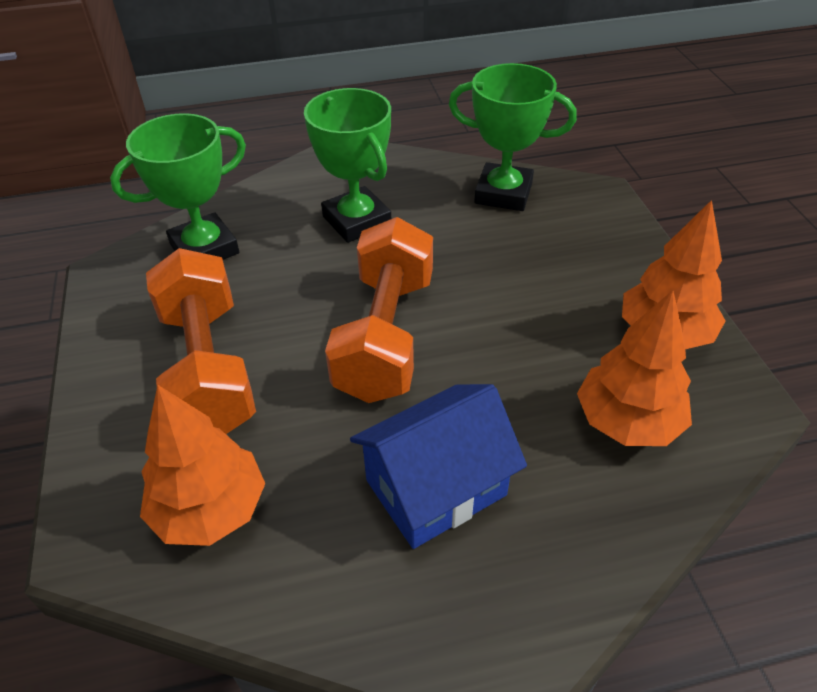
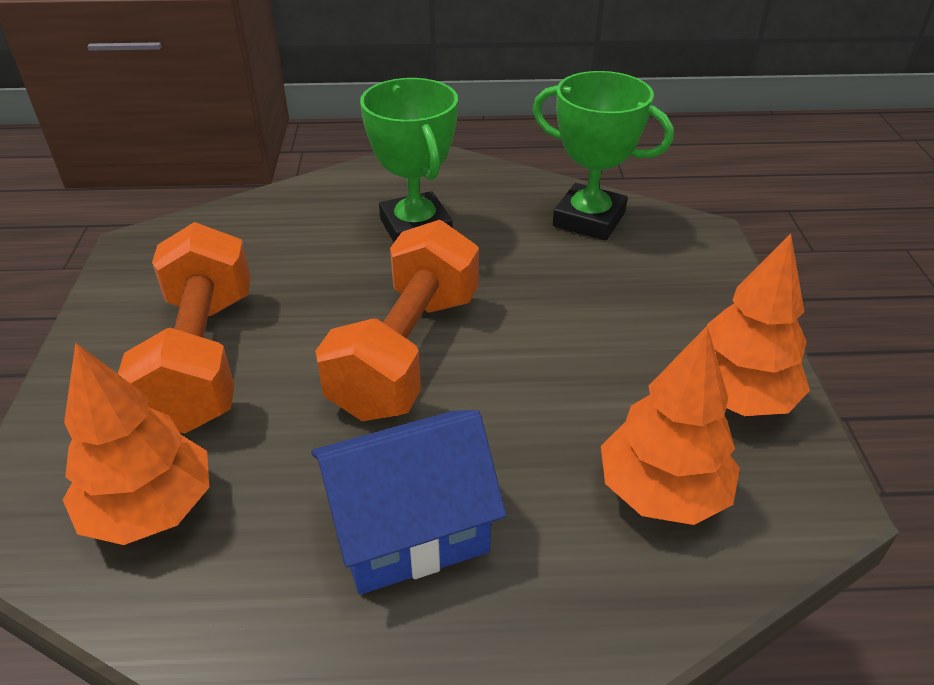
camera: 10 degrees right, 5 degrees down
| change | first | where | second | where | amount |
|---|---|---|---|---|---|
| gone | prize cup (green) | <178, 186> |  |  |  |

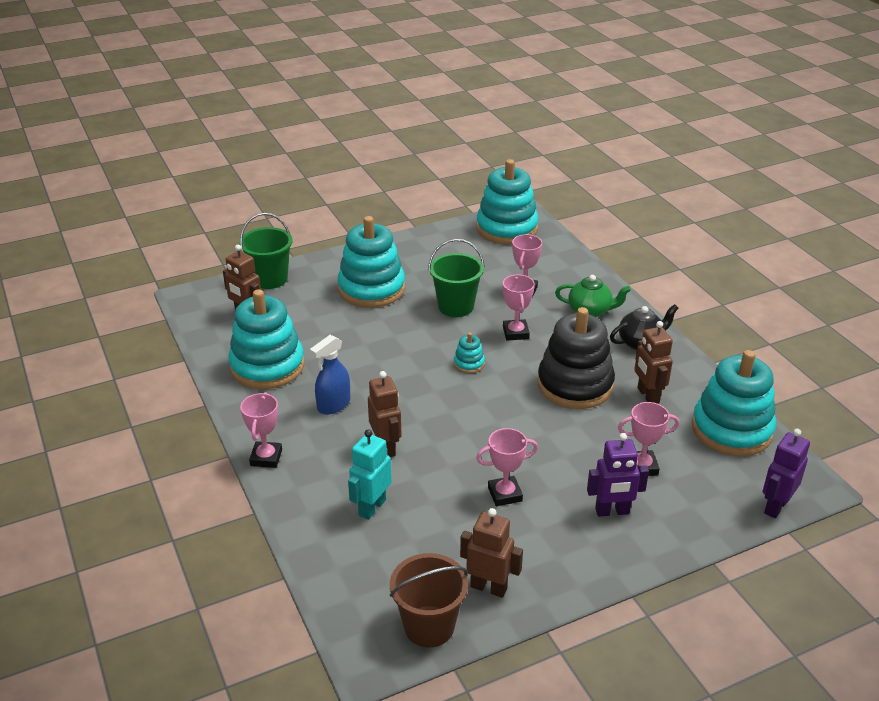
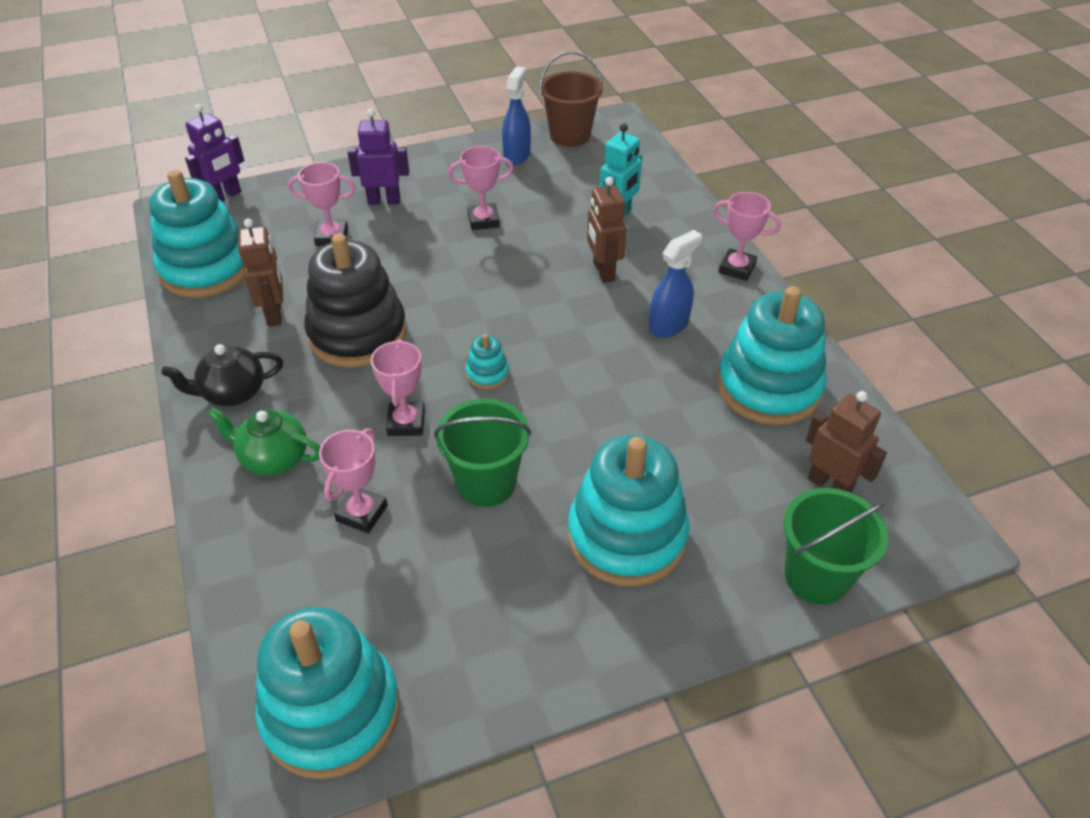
camera: 175 degrees left, 10 degrees up
| change | first | where | second | where | amount |
|---|---|---|---|---|---|
| rotated | prize cup (rosy) | <261, 430> |  | <747, 236> | 75 degrees counterclockwise |
| swapped | toy robot (russet) | <491, 553> | sprayer (cobalt) | <516, 115> |  |

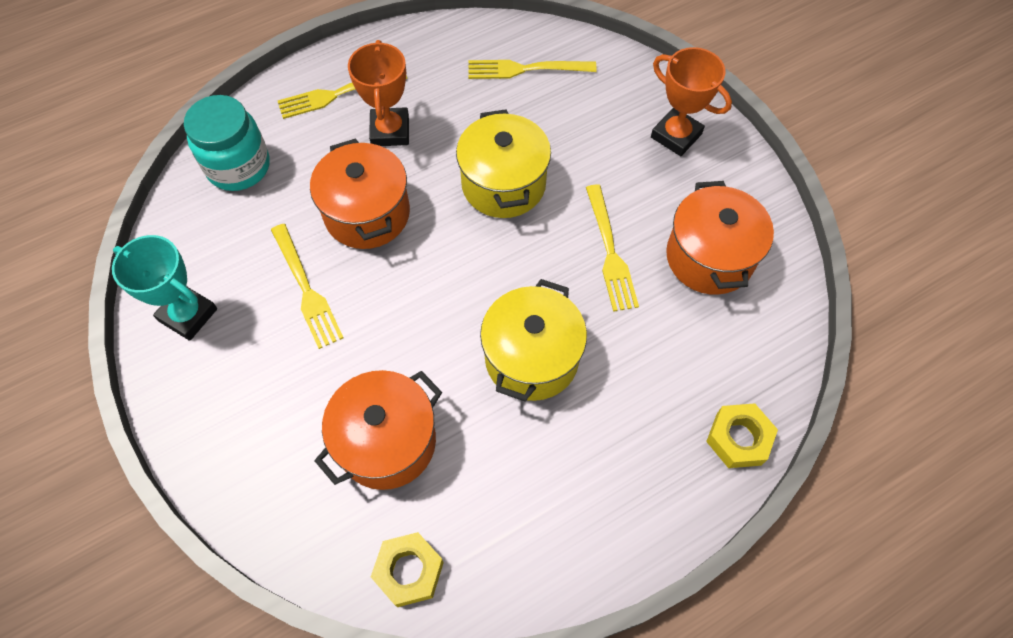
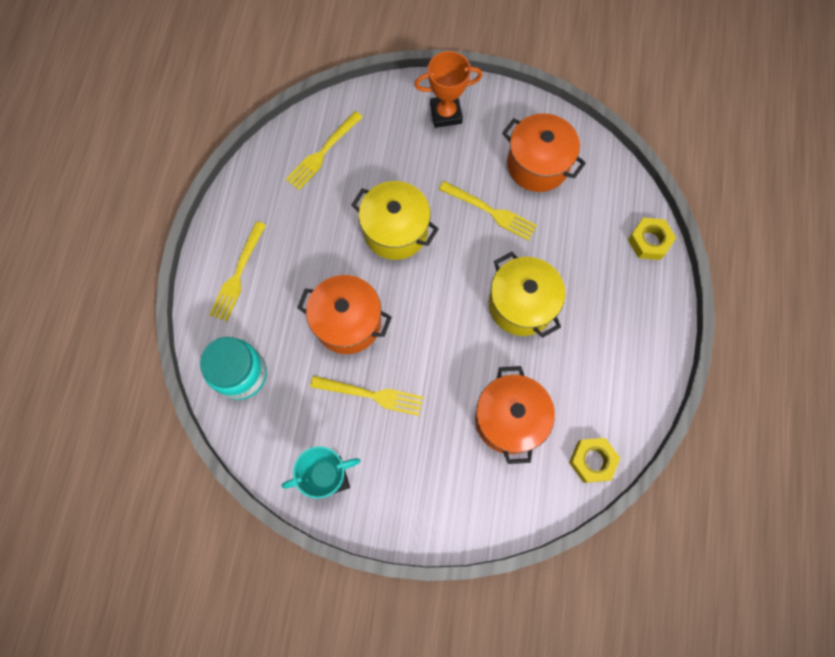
camera: 50 degrees left, 10 degrees up
| change | first | where | second | where | amount |
|---|---|---|---|---|---|
| gone | prize cup (bright orange) | <378, 93> |  |  |  |

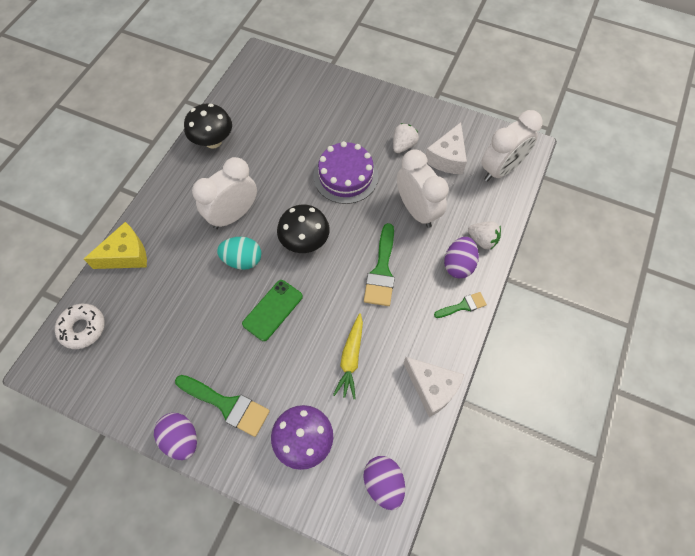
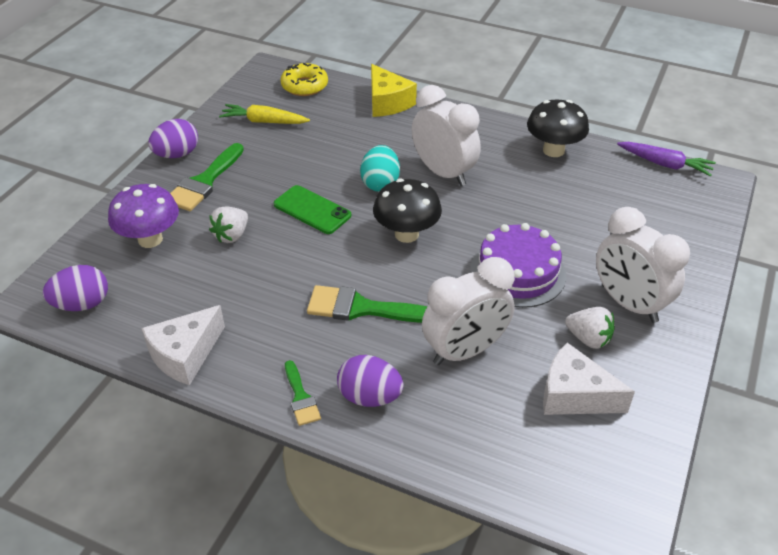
camera: 90 degrees right, 20 degrees down
| change | first | where | second | where | amount |
|---|---|---|---|---|---|
| repainted | doughnut (pure white) | <80, 326> | doughnut (yellow) | <304, 79> |  |
| shifted | carrot (yellow) | <348, 356> |  | <264, 114> |  |
| shifted | strawberry (pure white) | <484, 235> |  | <228, 224> |  |
| shifted | bedside clock (pure white) | <512, 145> |  | <643, 265> |  |
| new |  |  | carrot (royal purple) | <666, 159> |  |

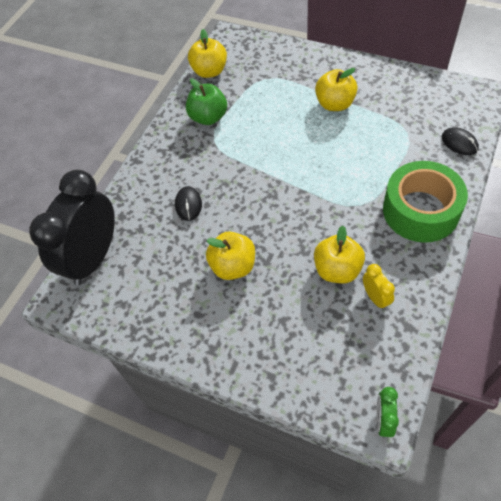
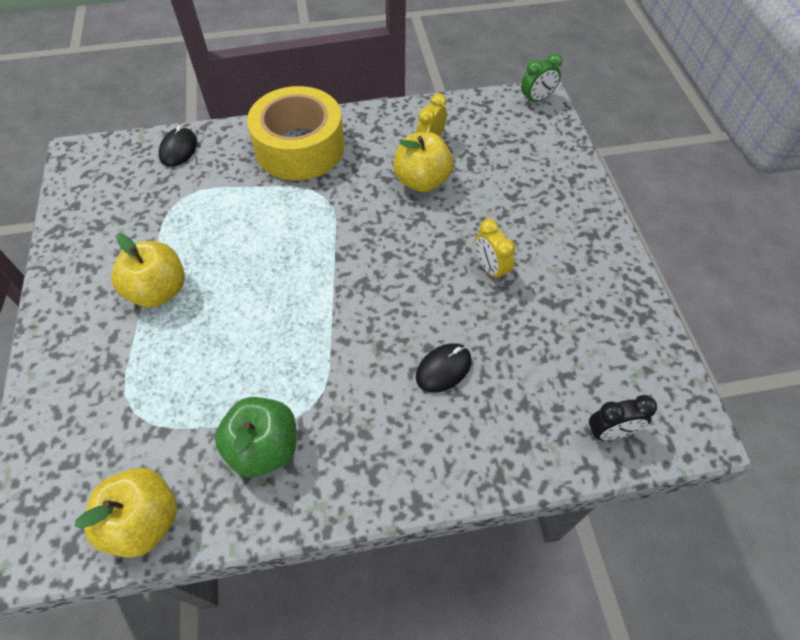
camera: 130 degrees left, 0 degrees up
| change | first | where | second | where | amount |
|---|---|---|---|---|---|
| scaled | bedside clock (jet-black) | <72, 228> |  | <623, 417> | x0.41 |
| swapped | apple (yellow) | <230, 255> | bedside clock (yellow) | <495, 250> |  |
| repainted | roll of tape (green) | <425, 202> | roll of tape (yellow) | <295, 133> |  |

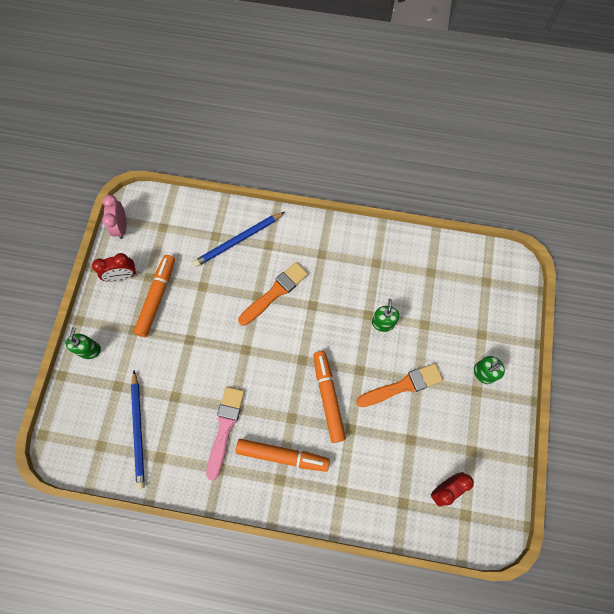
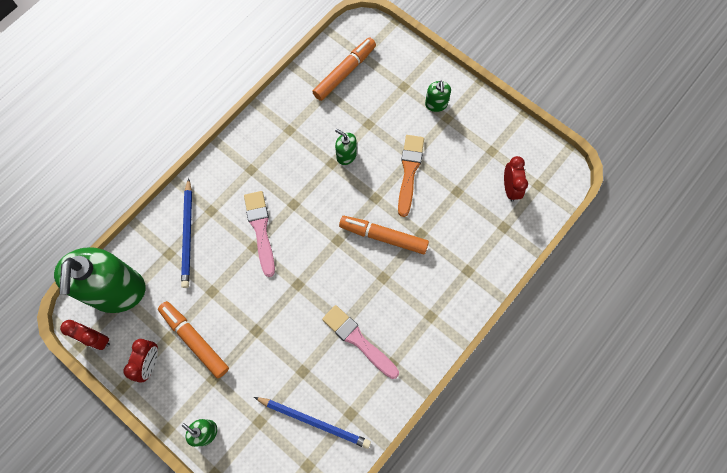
camera: 60 degrees left, 0 degrees up
| change | first | where | second | where | amount |
|---|---|---|---|---|---|
| repainted | bedside clock (rosy) | <114, 217> | bedside clock (scarlet) | <85, 335> |  |
| shifted | felt pen (bright orange) | <282, 455> |  | <344, 69> |  |
| repainted | paint brush (bright orange) | <273, 294> | paint brush (rosy) | <259, 234> |  |
| new |  |  | soap pump (green) | <100, 280> |  |

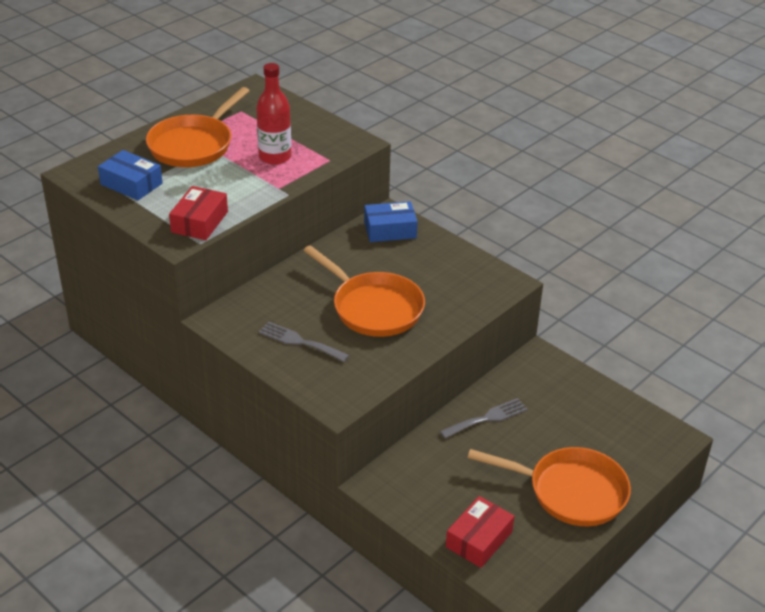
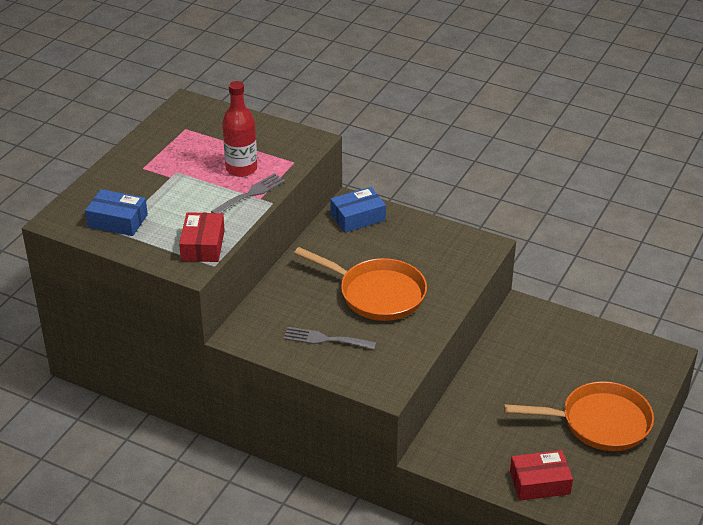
camera: 15 degrees left, 0 degrees up
| change | first | where | second | where | amount |
|---|---|---|---|---|---|
| gone | pan (bright orange) | <198, 127> |  |  |  |
| shifted | fork (gray) | <484, 418> |  | <248, 193> |  |
| rotated | parcel (scarlet) | <480, 532> |  | <541, 475> | 60 degrees clockwise |

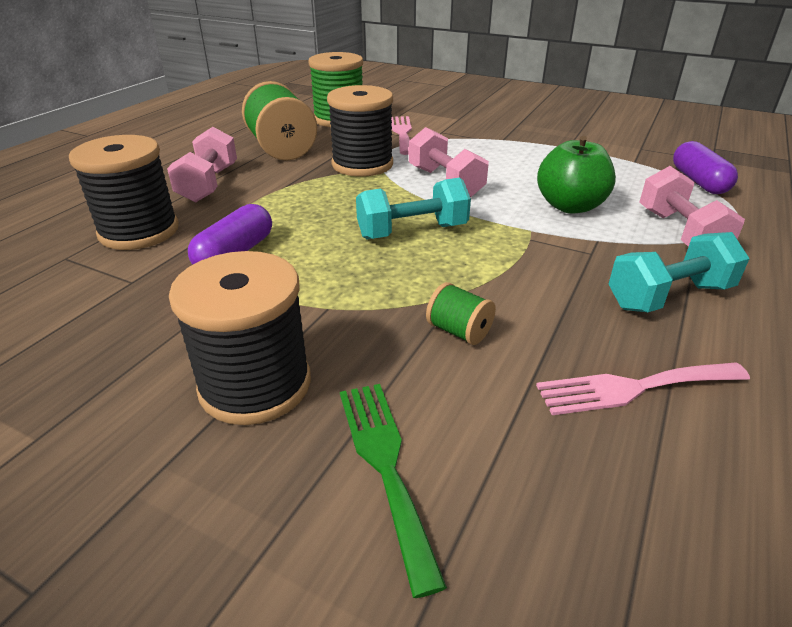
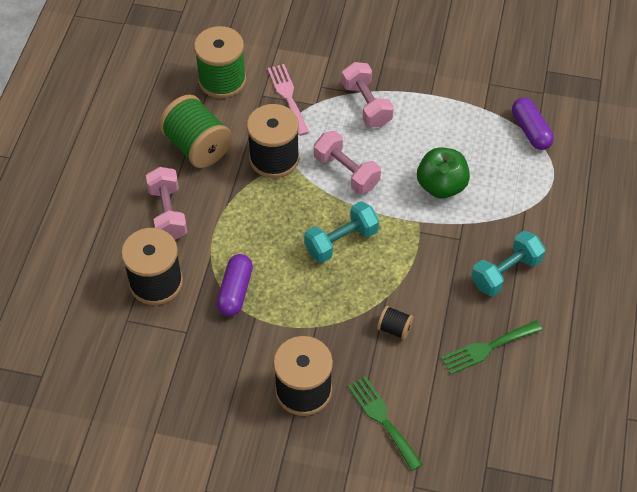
camera: 15 degrees left, 20 degrees up
| change | first | where | second | where | amount |
|---|---|---|---|---|---|
| repainted | spool (green) | <461, 313> | spool (jet-black) | <395, 323> |  |
| repainted | fork (rosy) | <643, 388> | fork (green) | <491, 347> |  |
| shifted | dumbbell (rosy) | <692, 206> |  | <368, 94> |  |

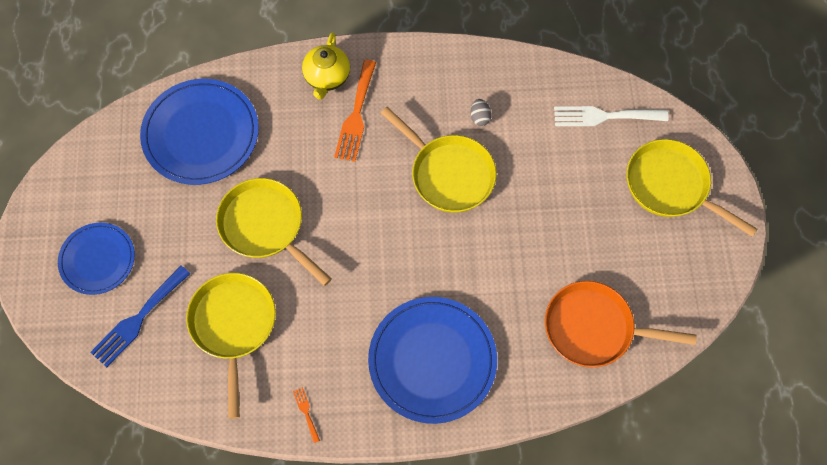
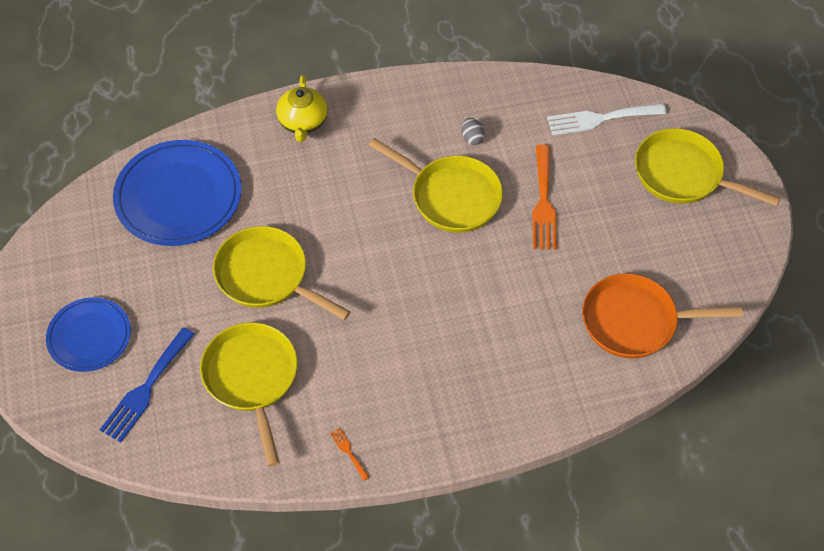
camera: 10 degrees left, 10 degrees down
| change | first | where | second | where | amount |
|---|---|---|---|---|---|
| shifted | fork (bright orange) | <355, 111> |  | <544, 197> |  |
| gone | plate (cobalt) | <432, 360> |  |  |  |

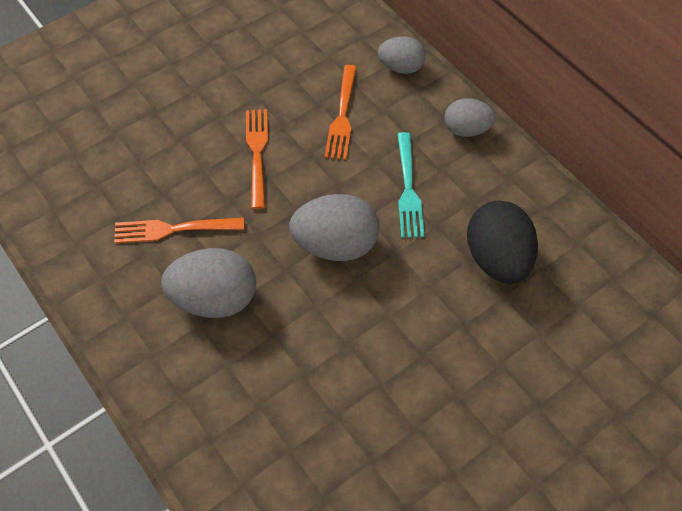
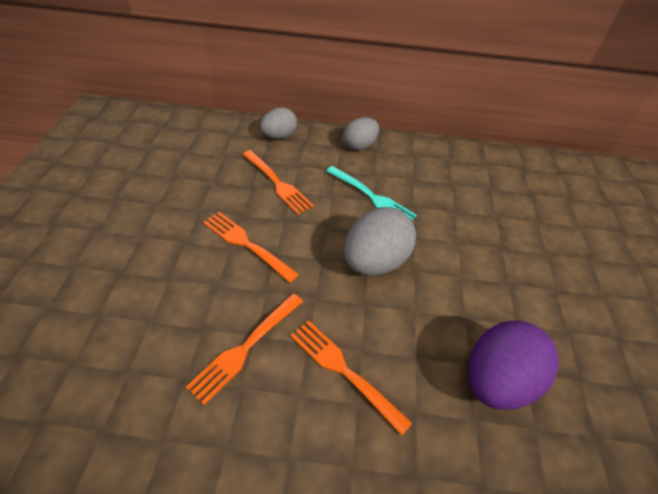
camera: 50 degrees left, 10 degrees down
| change | first | where | second | where | amount |
|---|---|---|---|---|---|
| swapped | egg (gray) | <208, 283> | fork (bright orange) | <351, 378> |  |
| gone | egg (jet-black) | <502, 242> |  |  |  |
| new |  |  | egg (royal purple) | <513, 365> |  |

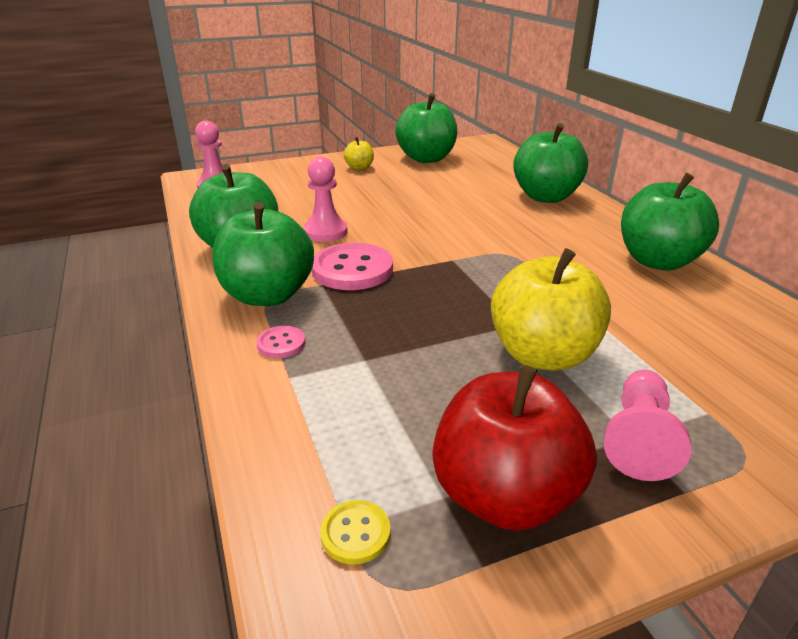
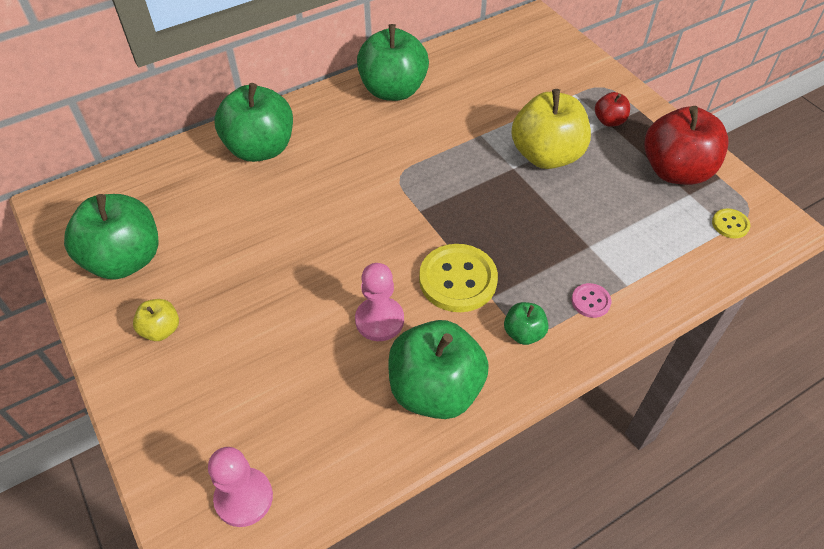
camera: 100 degrees left, 20 degrees up
| change | first | where | second | where | amount |
|---|---|---|---|---|---|
| scaled | apple (green) | <263, 254> |  | <526, 323> | x0.47 |
| repainted | shirt button (rosy) | <352, 266> | shirt button (yellow) | <458, 278> |  |
| swapped | chess pawn (rosy) | <647, 425> | apple (scarlet) | <612, 109> |  |

